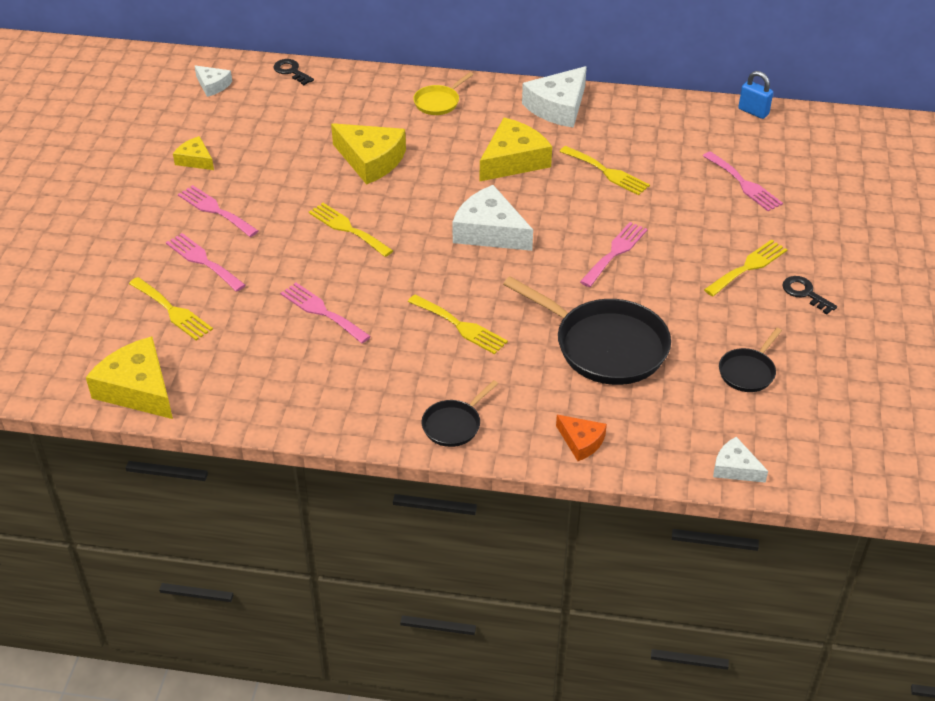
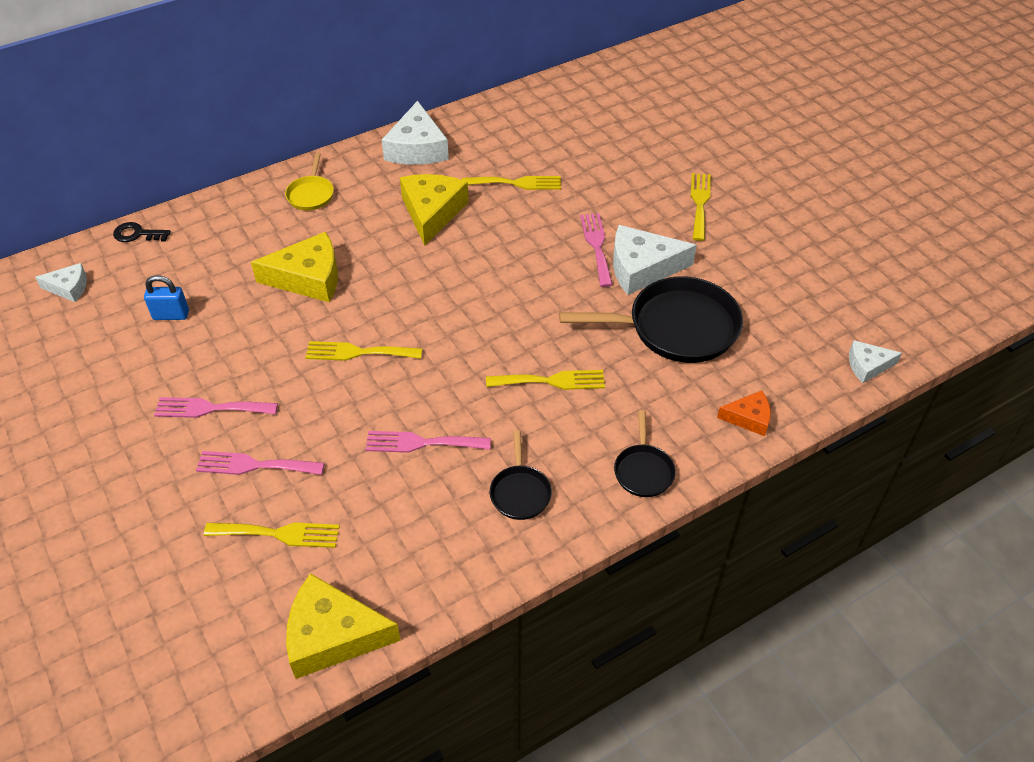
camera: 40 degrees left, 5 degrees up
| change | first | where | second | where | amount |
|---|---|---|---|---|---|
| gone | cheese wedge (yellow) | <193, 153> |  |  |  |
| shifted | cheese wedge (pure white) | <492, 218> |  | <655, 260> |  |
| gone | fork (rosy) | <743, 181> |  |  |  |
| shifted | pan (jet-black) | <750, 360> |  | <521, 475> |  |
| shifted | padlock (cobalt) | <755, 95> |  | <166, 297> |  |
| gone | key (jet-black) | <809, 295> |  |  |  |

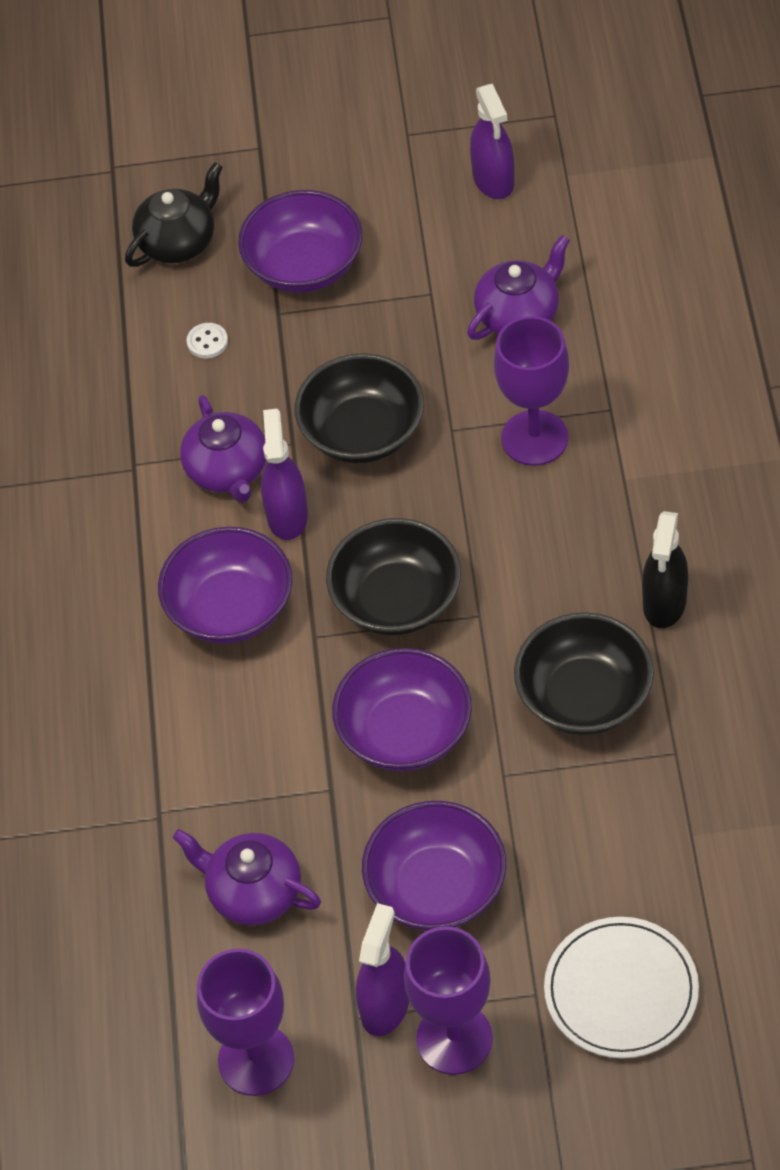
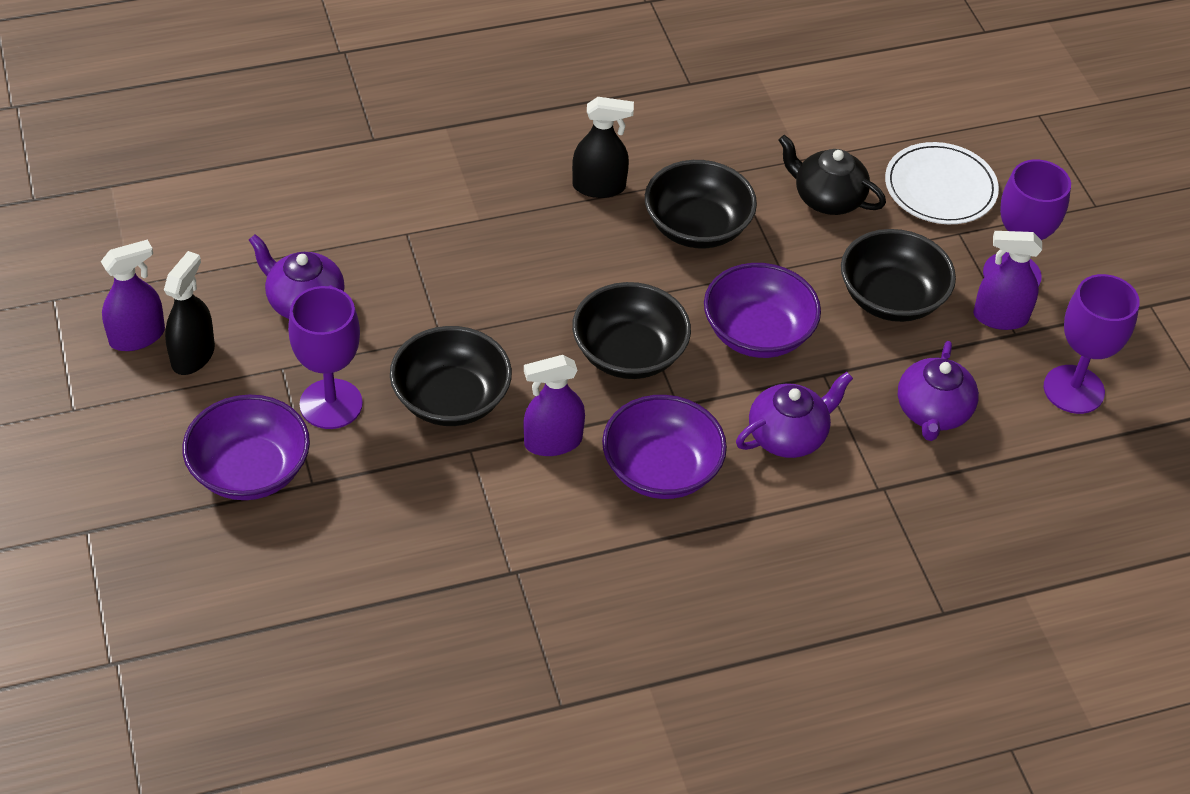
camera: 110 degrees left, 5 degrees down
| change | first | where | second | where | amount |
|---|---|---|---|---|---|
| shifted | china teapot (jet-black) | <174, 214> |  | <832, 175> |  |
| shifted | china teapot (royal purple) | <223, 449> |  | <794, 415> |  |
| gone | shirt button (pure white) | <207, 340> |  |  |  |
| repainted | deep dish (royal purple) | <434, 866> | deep dish (jet-black) | <898, 275> |  |
| shifted | chalice (royal purple) | <531, 391> |  | <325, 357> |  |
| new |  |  | sprayer (jet-black) | <189, 313> |  |

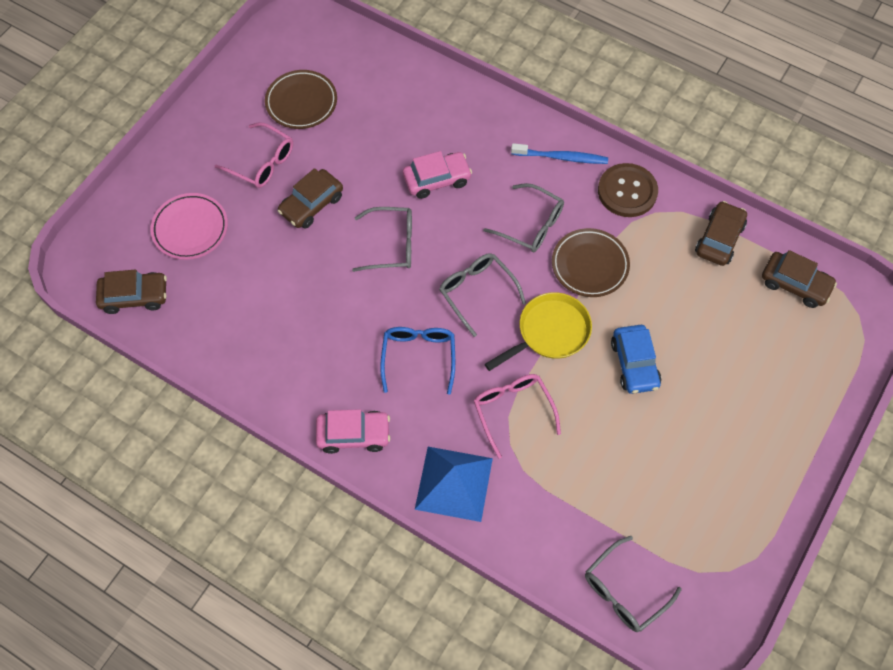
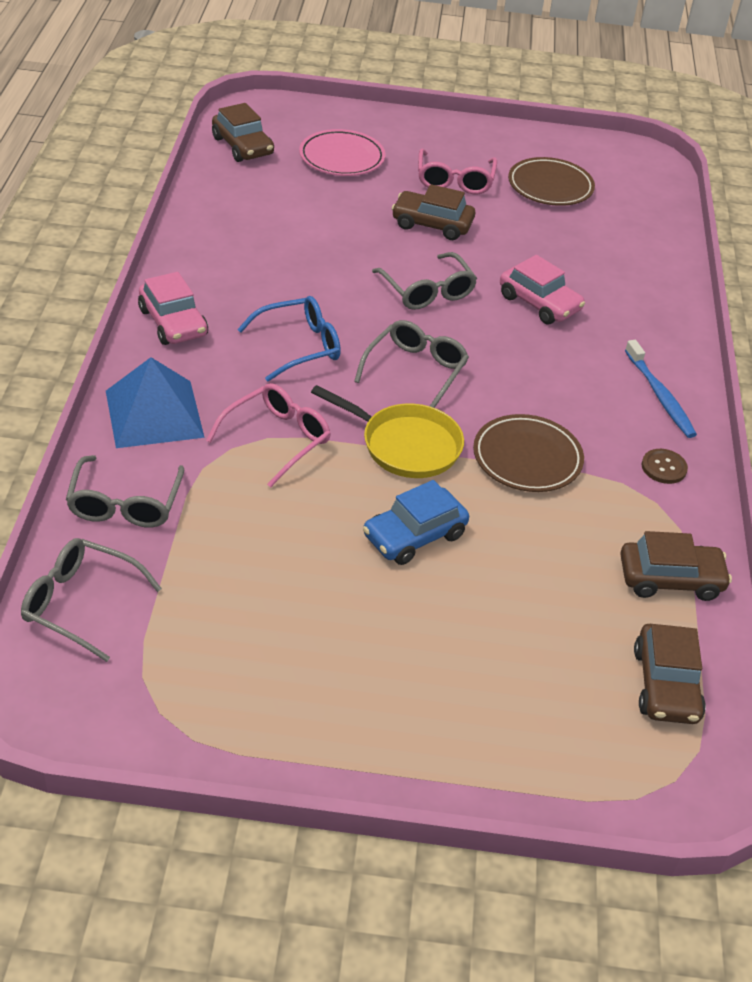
camera: 60 degrees right, 20 degrees down
| change | first | where | second | where | amount |
|---|---|---|---|---|---|
| shifted | glasses (gray) | <523, 217> |  | <125, 491> |  |
| scaled | shirt button (russet) | <628, 190> |  | <665, 466> | x0.52 |

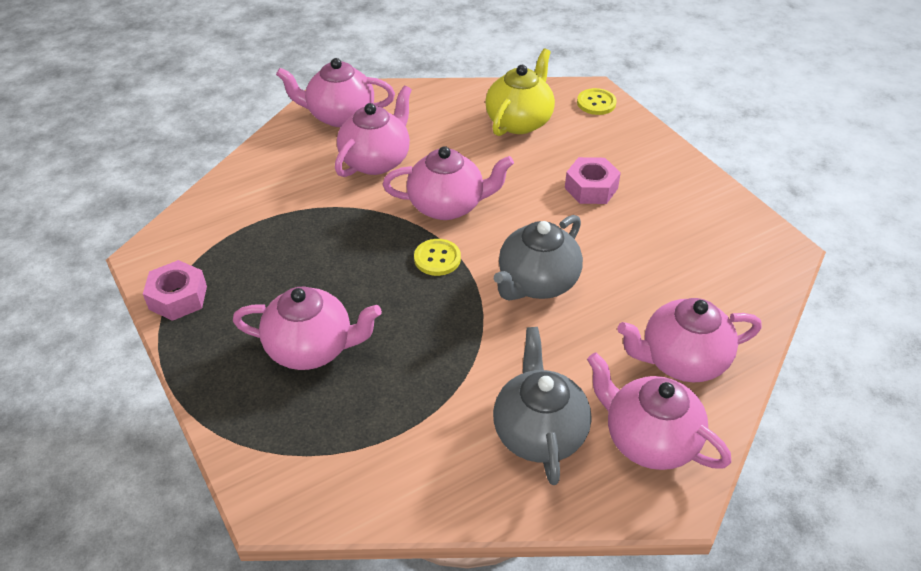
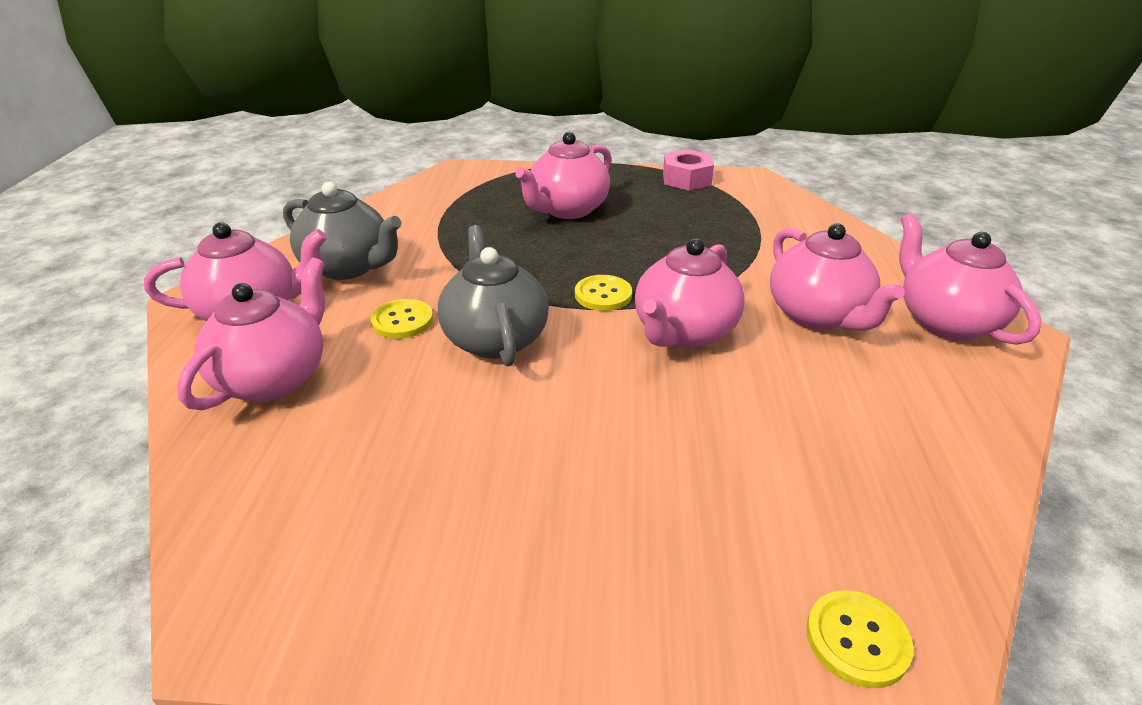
camera: 125 degrees right, 10 degrees down
| change | first | where | second | where | amount |
|---|---|---|---|---|---|
| rotated | china teapot (rosy) | <335, 92> |  | <970, 279> | 60 degrees counterclockwise |
| gone | china teapot (yellow) | <520, 92> |  |  |  |
| gone | hexagon nut (rosy) | <593, 180> |  |  |  |
| new |  |  | shirt button (yellow) | <402, 319> |  |

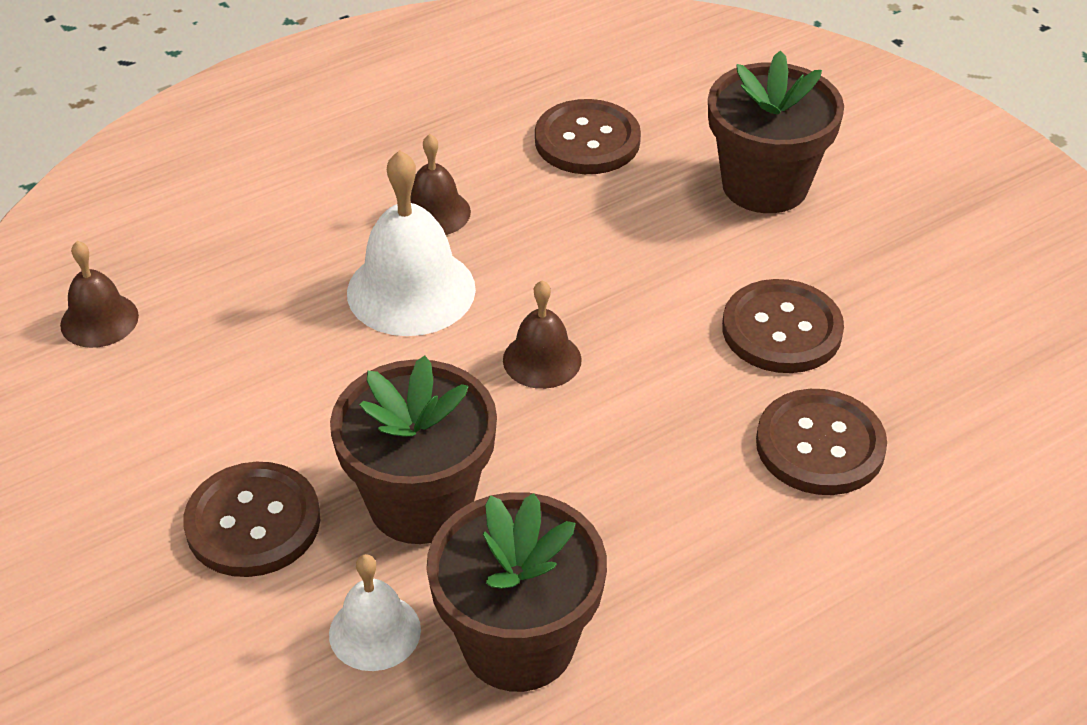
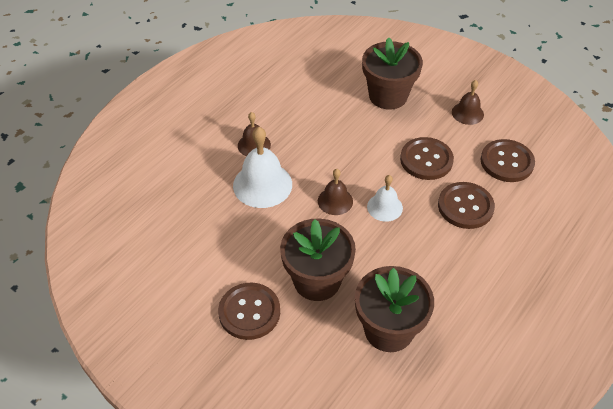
camera: 20 degrees left, 5 degrees up
| change | first | where | second | where | amount |
|---|---|---|---|---|---|
| shifted | hand bell (russet) | <99, 294> |  | <468, 102> |  |
| shifted | hand bell (pure white) | <375, 612> |  | <385, 198> |  |
| shifted | shirt button (russet) | <588, 136> |  | <508, 160> |  |

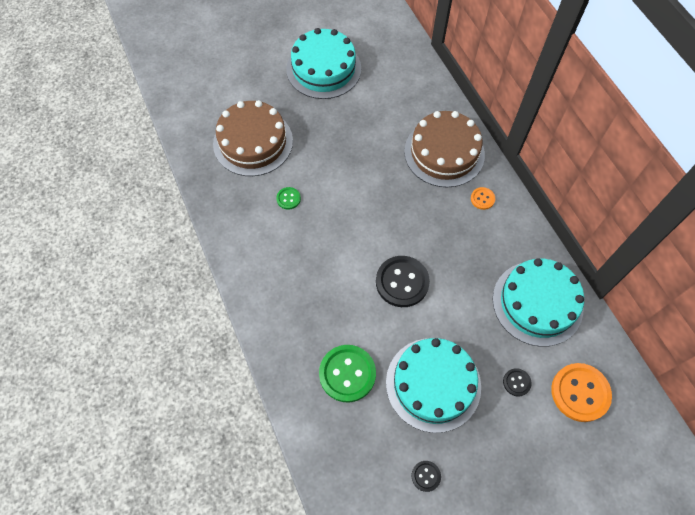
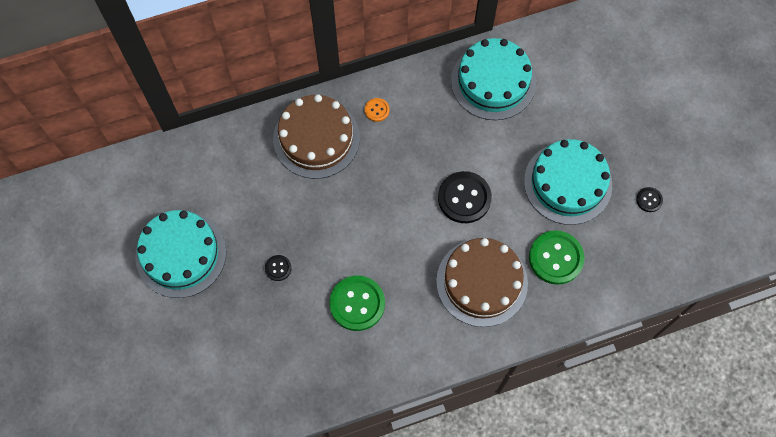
camera: 85 degrees left, 5 degrees up
| change | first | where | second | where | amount |
|---|---|---|---|---|---|
| shifted | cake (russet) | <253, 138> |  | <482, 282> |  |
| scaled | shirt button (green) | <288, 198> |  | <357, 303> | x2.07 |
| shifted | shirt button (jet-black) | <517, 382> |  | <278, 268> |  |
| gone | shirt button (bright orange) | <581, 392> |  |  |  |

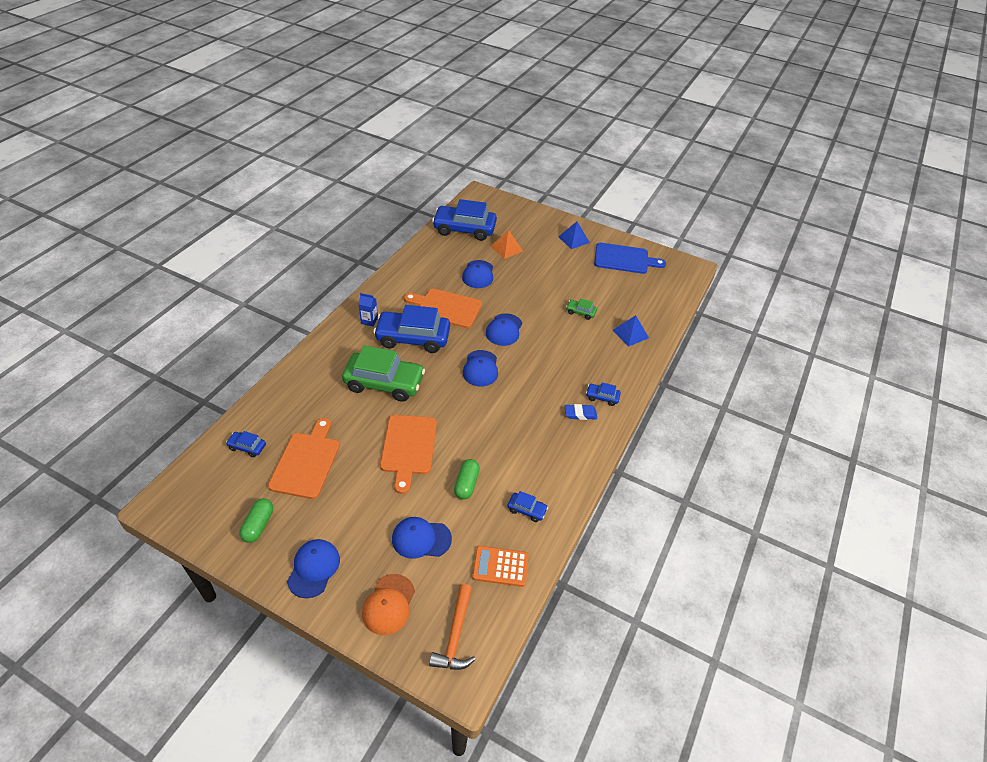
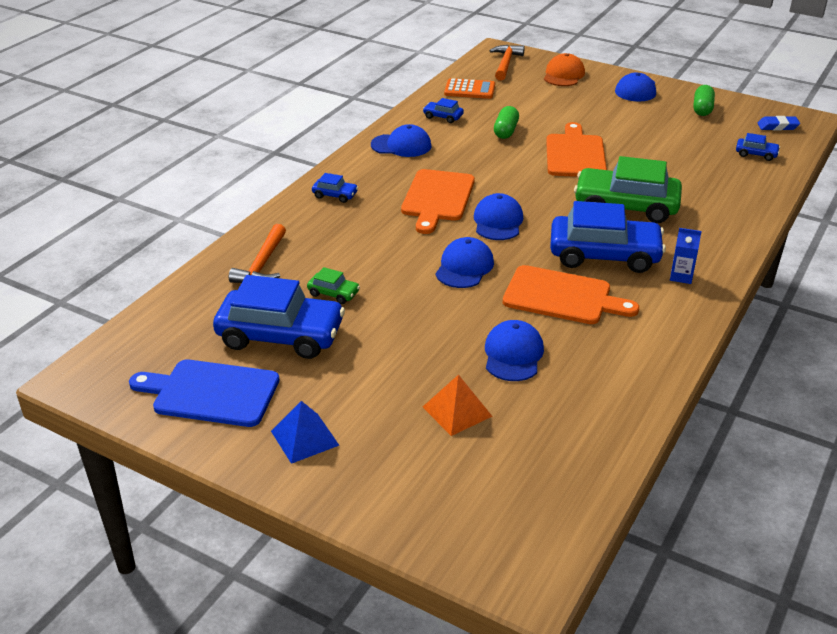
camera: 175 degrees left, 10 degrees down
| change | first | where | second | where | amount |
|---|---|---|---|---|---|
| shifted | chopping board (bright orange) | <304, 458> |  | <438, 201> |  |
| shifted | cap (cobalt) | <422, 538> |  | <401, 140> |  |
| shifted | toy car (cobalt) | <464, 220> |  | <279, 317> |  |
| shifted | gum eraser (cobalt) | <581, 412> |  | <778, 123> |  |
| swapped | pyramid shape (cobalt) | <630, 331> | claw hammer (bright orange) | <257, 253> |  |

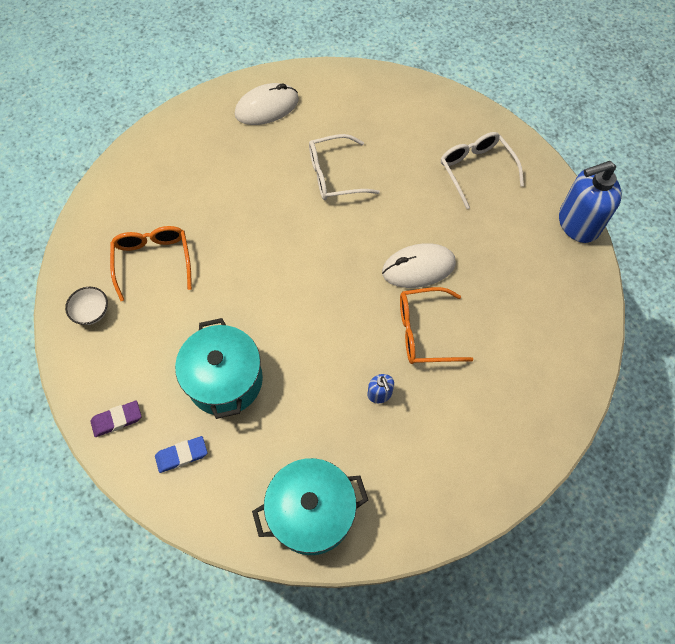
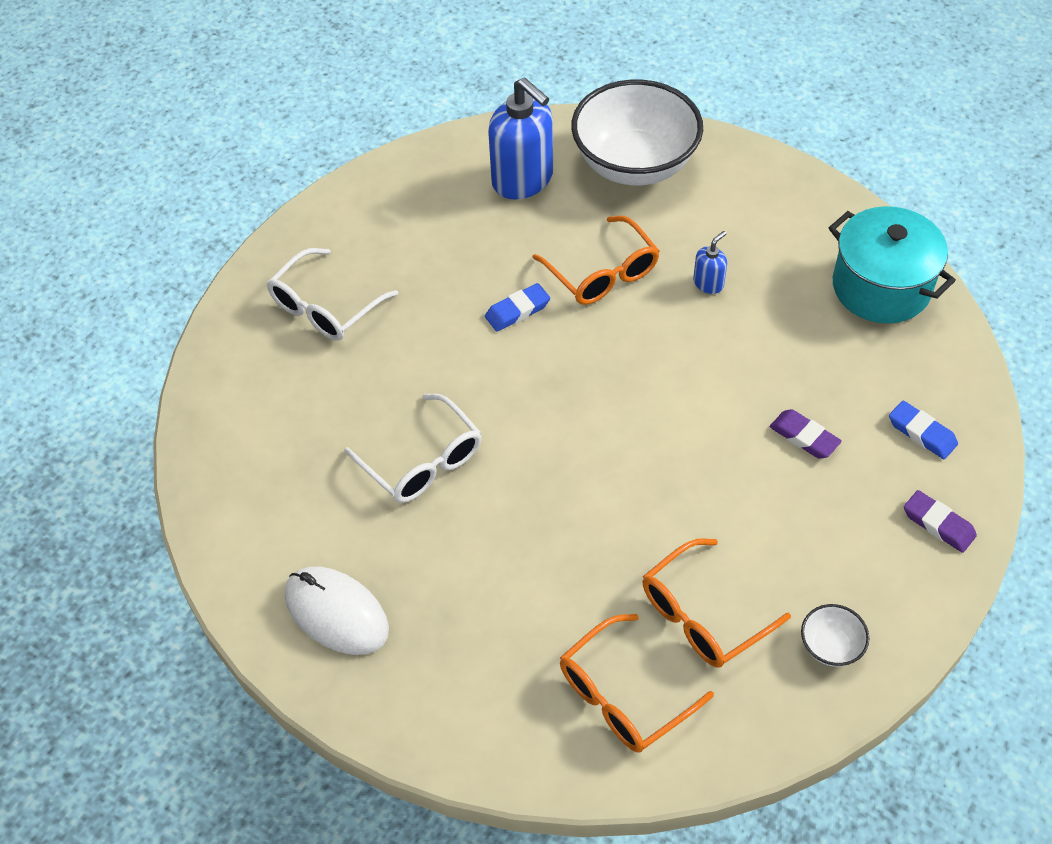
camera: 115 degrees left, 10 degrees down
| change | first | where | second | where | amount |
|---|---|---|---|---|---|
| swapped | pot (teal) | <219, 368> | gum eraser (royal purple) | <806, 434> |  |
| swapped | PC mouse (pure white) | <419, 265> | gum eraser (cobalt) | <517, 307> |  |
| shifted | soap pump (cobalt) | <590, 202> |  | <520, 138> |  |
| new |  |  | glasses (bright orange) | <637, 683> |  |
| new |  |  | deep dish (pure white) | <637, 132> |  |

